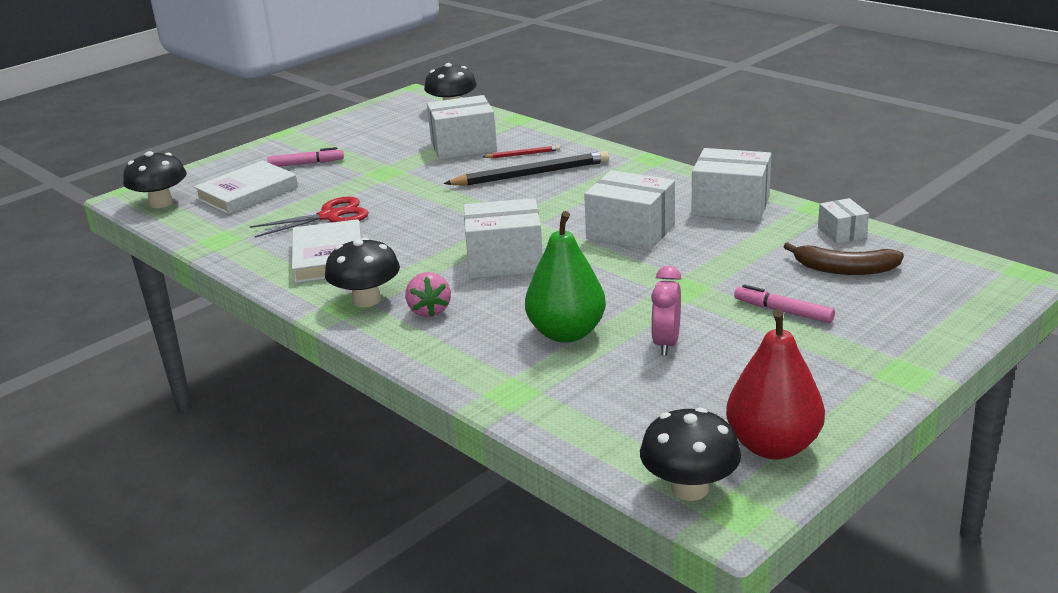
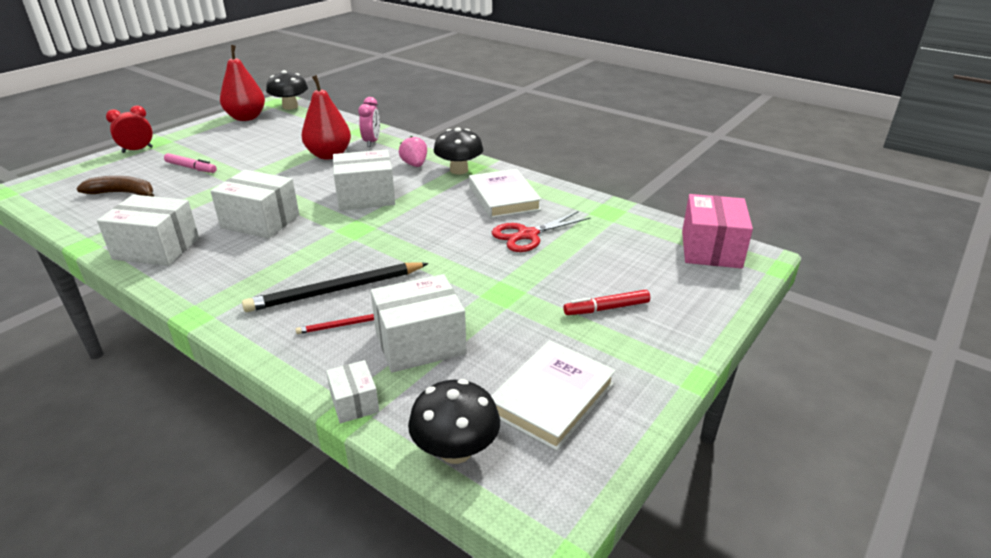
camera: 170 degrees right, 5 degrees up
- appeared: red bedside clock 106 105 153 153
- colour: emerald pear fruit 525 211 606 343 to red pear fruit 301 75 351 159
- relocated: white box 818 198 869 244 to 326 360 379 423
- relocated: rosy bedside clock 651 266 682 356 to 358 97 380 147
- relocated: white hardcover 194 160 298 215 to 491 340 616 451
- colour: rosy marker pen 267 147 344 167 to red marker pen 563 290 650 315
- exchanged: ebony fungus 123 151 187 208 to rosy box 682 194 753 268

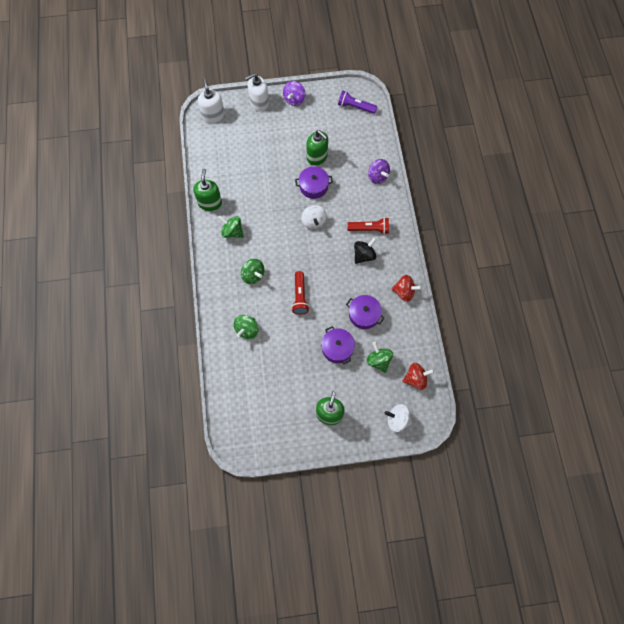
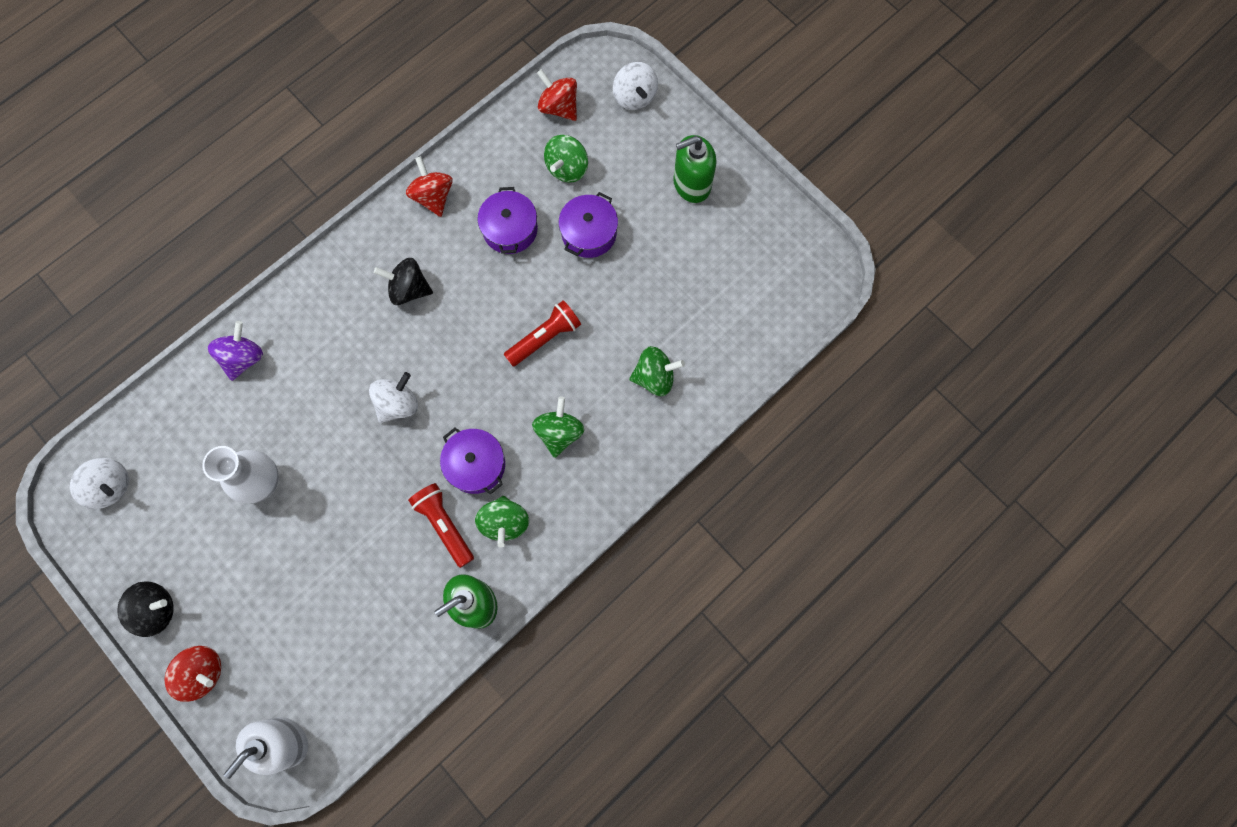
camera: 125 degrees left, 5 degrees up
- exchanged: violet flashlight 338 90 377 114 to white toy top 70 458 129 509
- colour: violet toy top 283 81 306 106 to ebony toy top 117 581 174 637
- exchanged: white soap pump 245 73 269 112 to red toy top 164 646 221 702
- exchanged: emerald soap pump 306 130 328 166 to white tall vase 202 446 279 504
- relocated: red flashlight 347 217 389 234 to 408 483 474 568
- relocated: violet pot 295 166 333 199 to 440 428 505 494

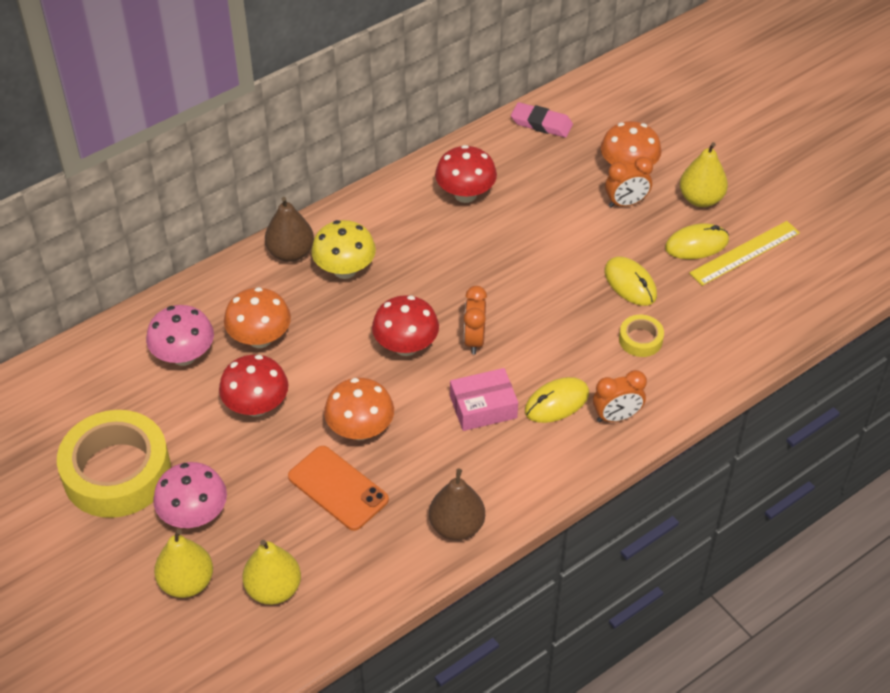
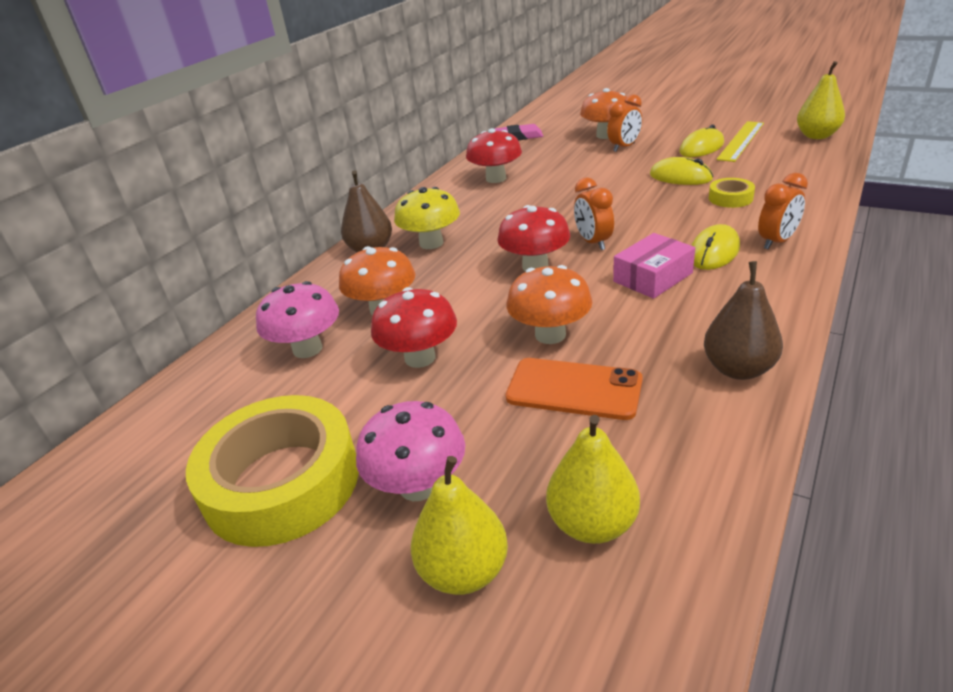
camera: 20 degrees left, 15 degrees down
- relocated: golden pear fruit 680 142 728 207 to 797 61 845 139

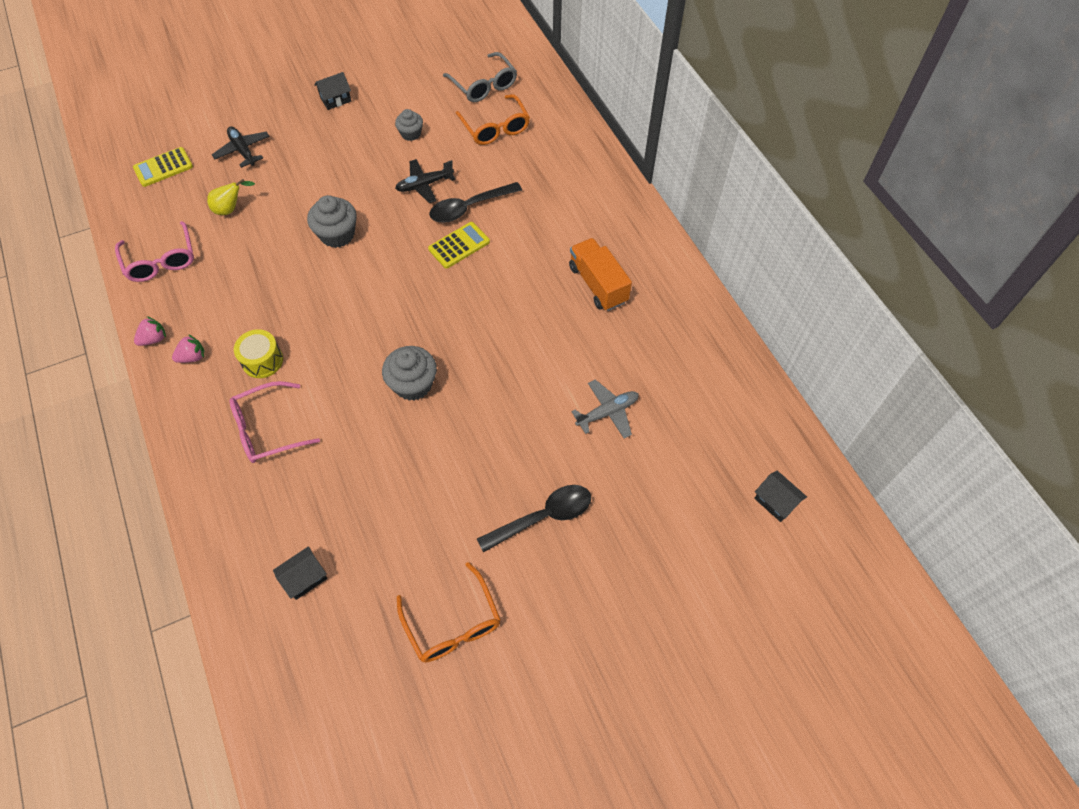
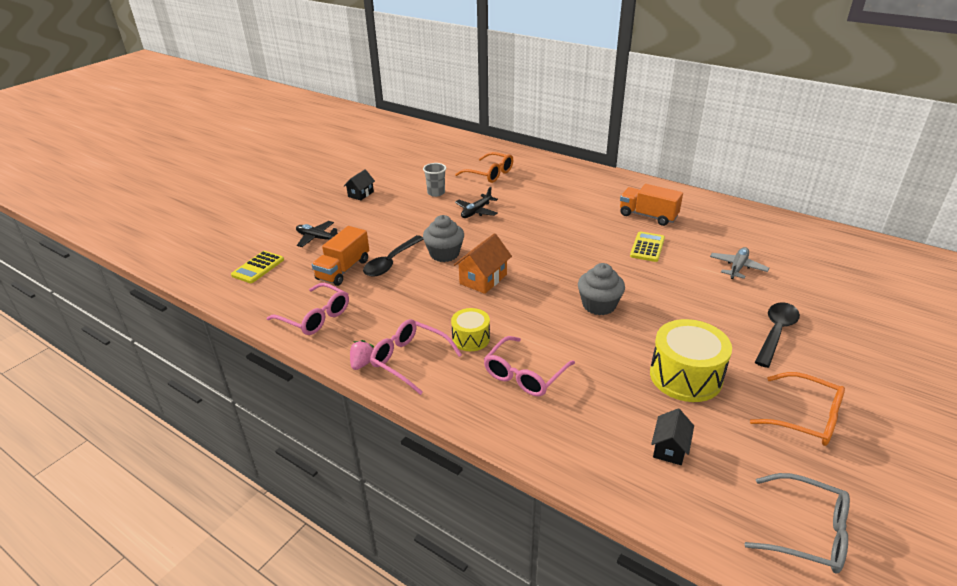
camera: 30 degrees left, 25 degrees down
- exchanged: golden pear fruit 207 179 255 215 to orange-coloured lorry 312 226 369 286
- relocated: ebony tablespoon 429 182 522 223 to 363 235 424 277
- exchanged: rosy strawberry 172 334 204 363 to rosy spectacles 370 319 462 395
- exchanged: gray cupcake 395 109 423 141 to gray beaker 423 163 446 197
- appeared: orange-coloured cottage 454 233 512 294
- relocated: golden calculator 428 222 490 269 to 630 231 665 262
- appeared: golden toy drum 650 319 732 402
- relocated: gray spectacles 443 52 517 102 to 744 473 850 573
- missing: ebony cottage 754 471 807 522

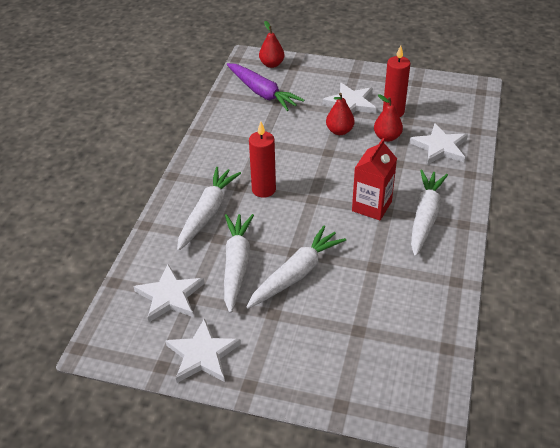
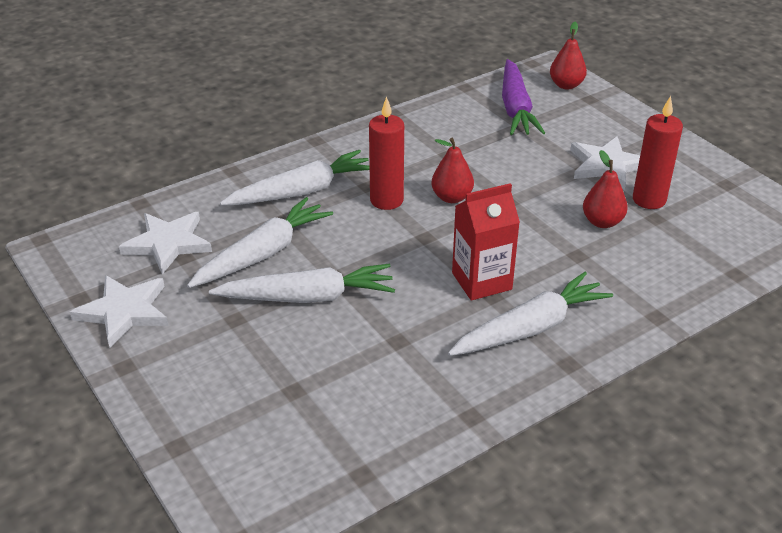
camera: 40 degrees right, 5 degrees down
- relocated: red pear fruit 326 93 355 135 to 431 138 474 203
- missing: white five-pointed star 410 123 468 164

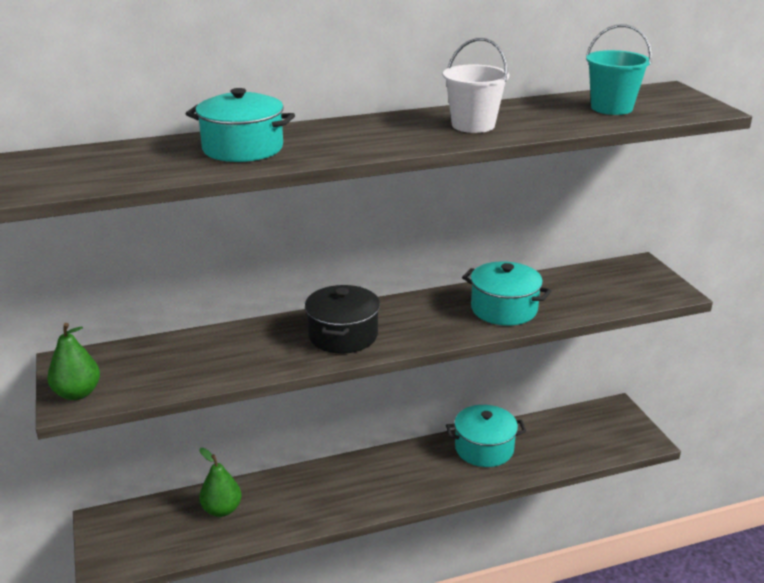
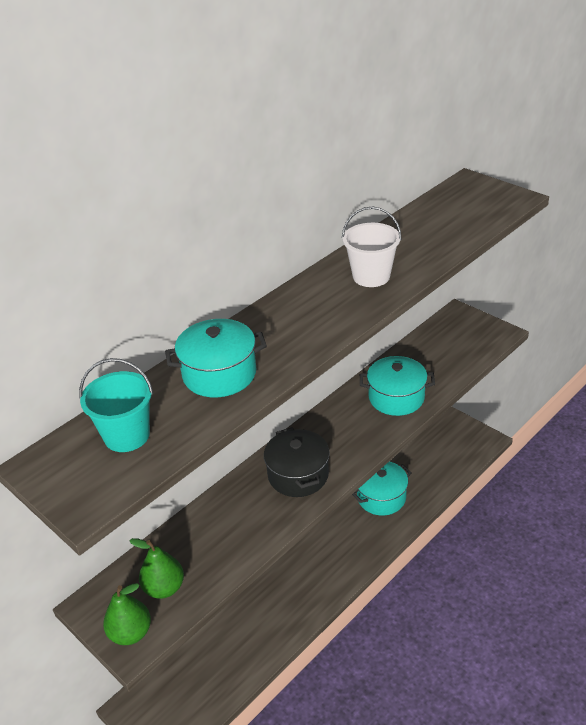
camera: 25 degrees left, 10 degrees up
- relocated: aqua bucket 586 24 652 115 to 79 358 153 452
- relocated: emerald pear fruit 199 448 242 517 to 129 538 184 599

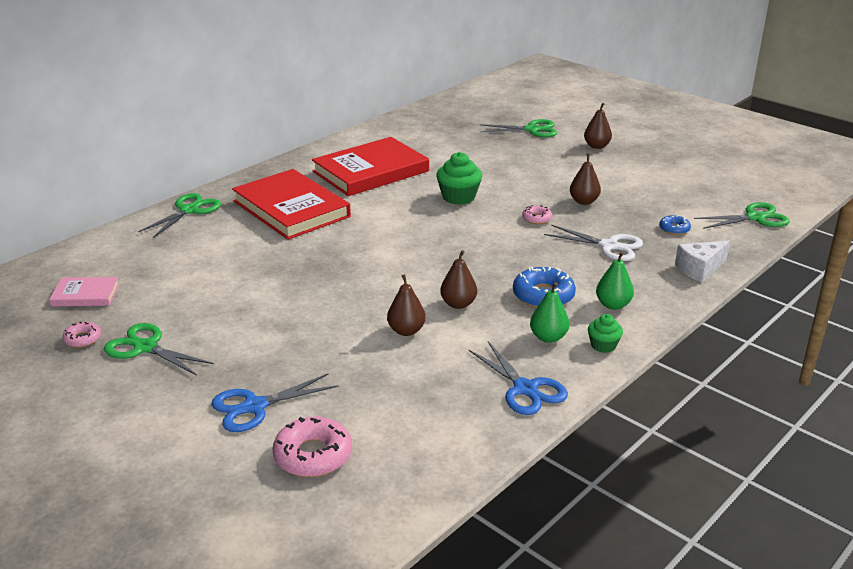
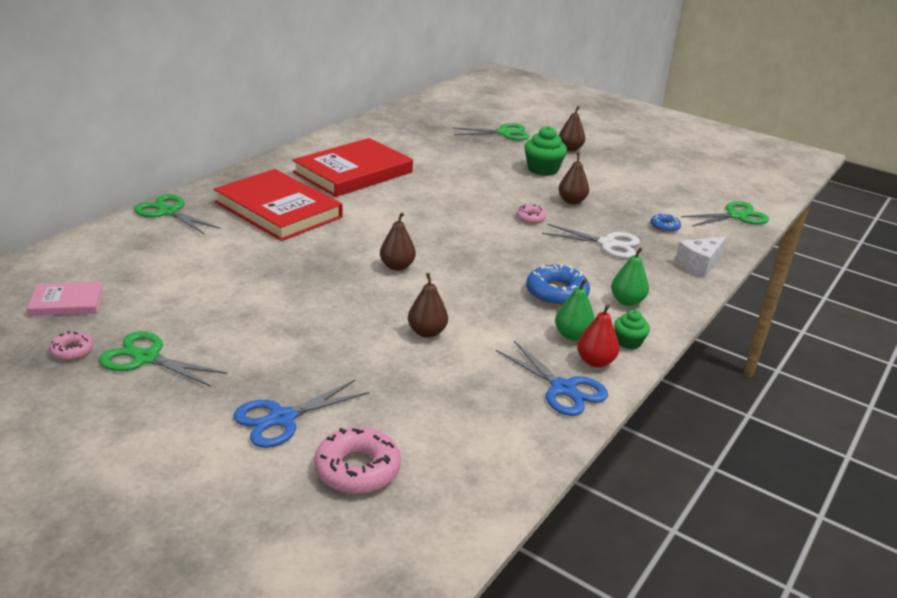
camera: 10 degrees left, 0 degrees up
- spun: emerald scissors 138 193 221 238 = 134 194 221 234 75 degrees counterclockwise
- relocated: brown pear fruit 440 250 477 309 to 380 212 416 271
- relocated: emerald cupcake 436 152 482 205 to 524 126 567 176
- appeared: red pear fruit 577 304 619 368

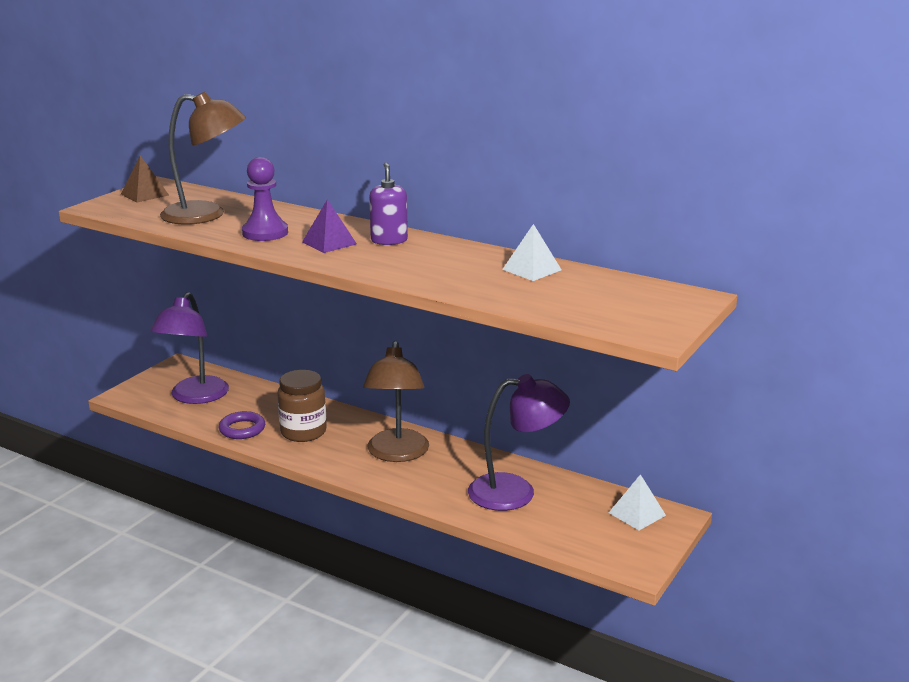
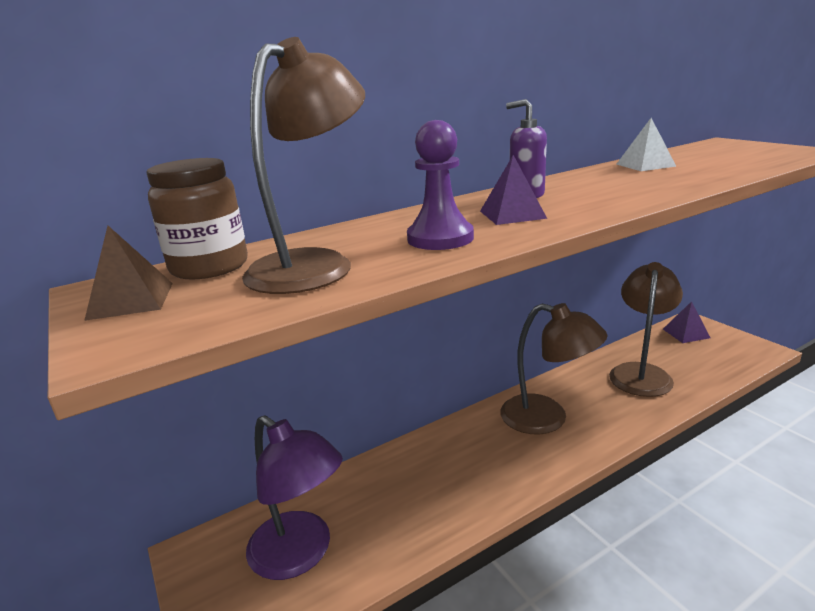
camera: 60 degrees left, 0 degrees up
- relocated: brown jar 277 370 327 442 to 146 158 248 280
- colour: violet desk lamp 468 374 570 511 to brown desk lamp 609 262 683 397
- colour: white pyramid 609 474 666 530 to violet pyramid 663 301 710 343
- missing: violet torus 219 411 265 439

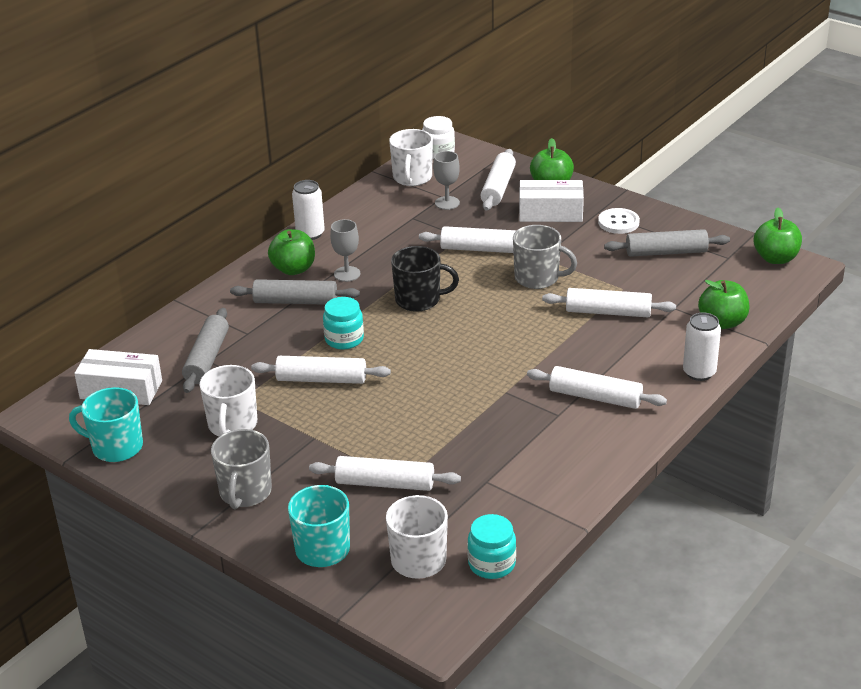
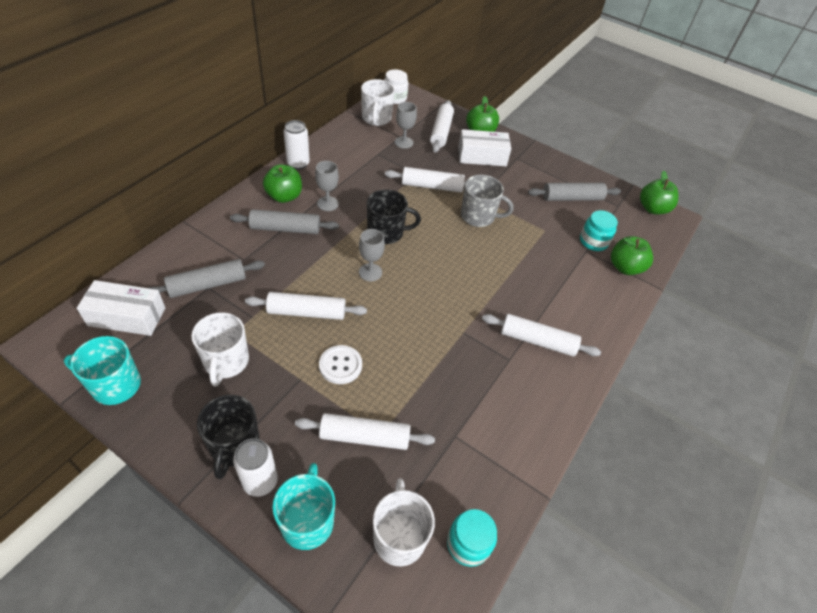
camera: 10 degrees left, 15 degrees up
- spun: gray rolling pin 182 308 229 393 = 148 259 265 298 60 degrees clockwise
- colour: gray tea mug 211 429 272 509 to ebony tea mug 197 395 260 479
- relocated: white tin 683 312 721 381 to 233 438 278 497
- relocated: white sewing button 598 208 640 234 to 319 345 362 384
- appeared: gray wine glass 359 229 385 281
- relocated: aqua jar 323 297 364 350 to 580 210 618 251
- missing: white rolling pin 542 288 676 317

